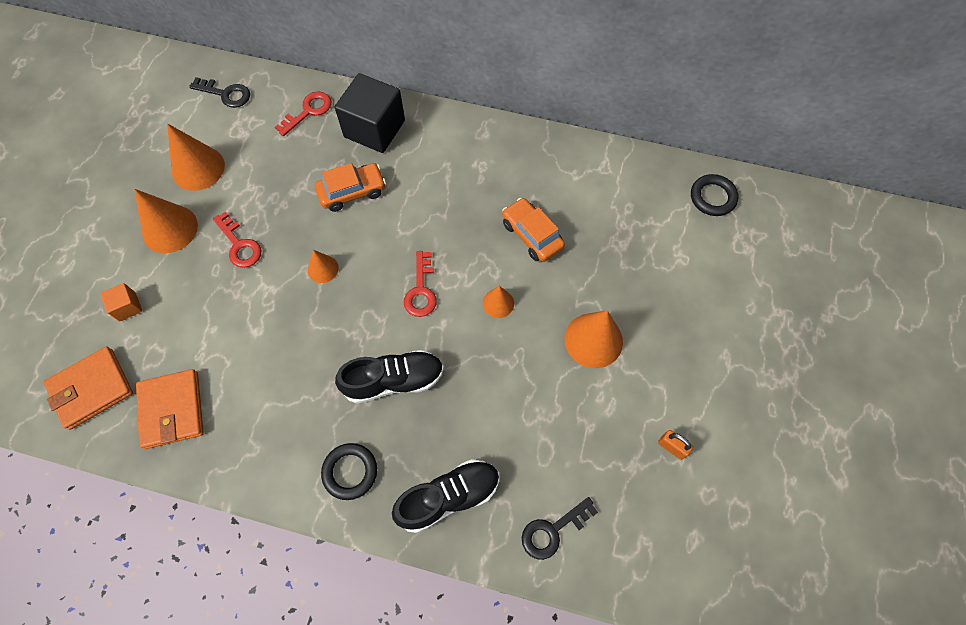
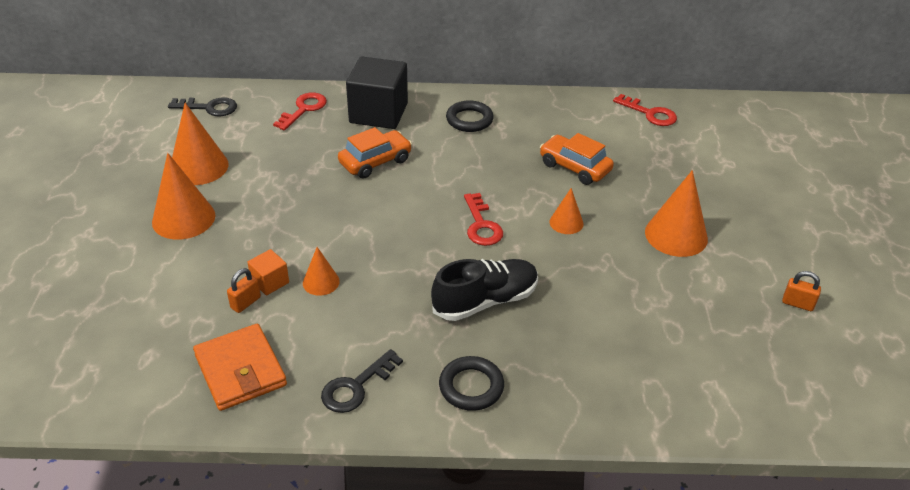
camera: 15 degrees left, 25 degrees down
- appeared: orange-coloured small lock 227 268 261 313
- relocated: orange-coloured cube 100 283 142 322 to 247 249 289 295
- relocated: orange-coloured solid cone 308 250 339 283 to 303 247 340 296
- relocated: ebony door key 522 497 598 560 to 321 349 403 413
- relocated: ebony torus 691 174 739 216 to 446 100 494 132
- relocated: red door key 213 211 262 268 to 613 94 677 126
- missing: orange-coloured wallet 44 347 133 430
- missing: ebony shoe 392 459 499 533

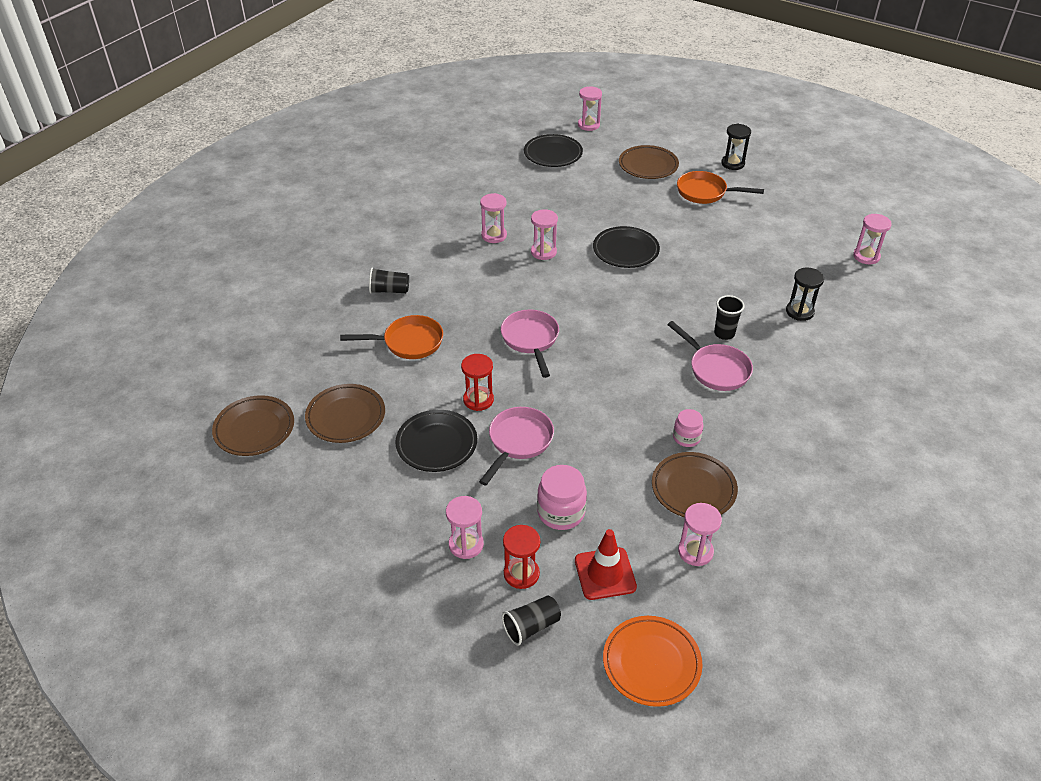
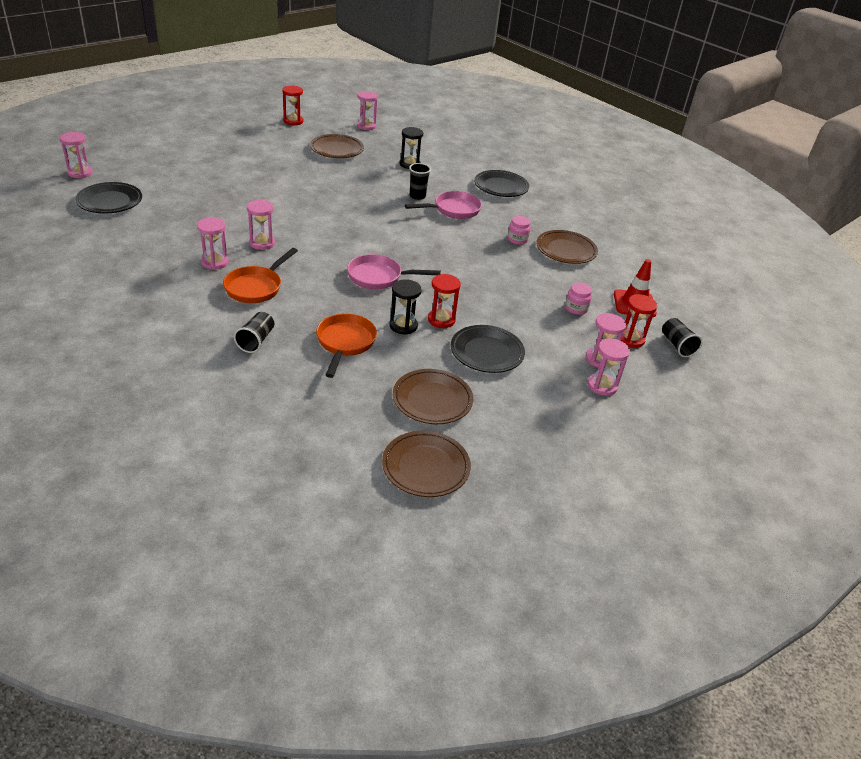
camera: 80 degrees left, 5 degrees down
- relocated: orange-coloured skillet 677 171 764 204 to 223 248 298 303
- appeared: red sand timer 282 86 303 125
- relocated: brown dinner plate 619 145 679 179 to 310 134 364 158
- relocated: ebony sand timer 721 124 751 170 to 389 279 422 335
- relocated: ebony dinner plate 593 226 660 268 to 474 170 529 197
- size: rosy jar 537 465 587 530 = 565 282 592 315 x0.63
- relocated: rosy sand timer 678 503 722 566 to 588 338 630 396
- missing: rosy skillet 479 407 554 486
- missing: orange-coloured dinner plate 603 616 703 707

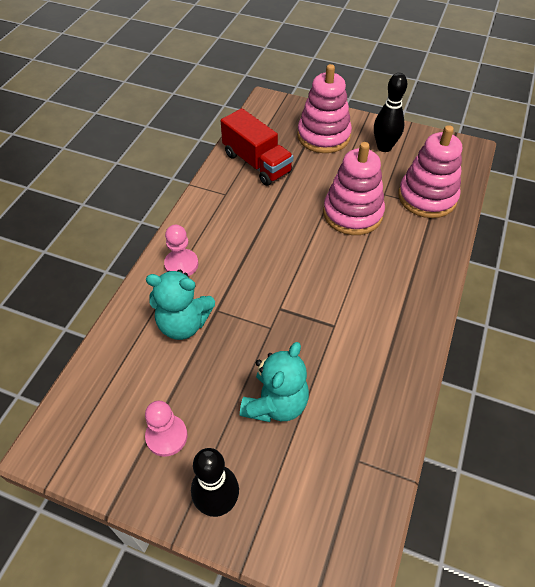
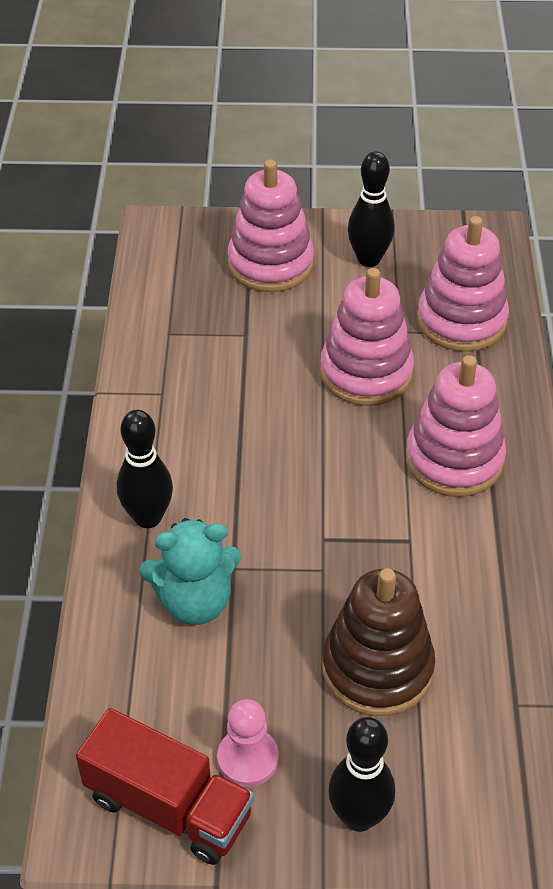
camera: 20 degrees left, 5 degrees down
- relocated: red lorry 221 108 293 186 to 76 708 254 865
- exchanged: rosy chess pawn 164 225 198 276 to ebony bowling pin 117 410 173 528
- exchanged: aqua stuffed bear 240 342 309 422 to brown stacking rings 322 568 435 716
- appeared: rosy stacking rings 406 355 506 497

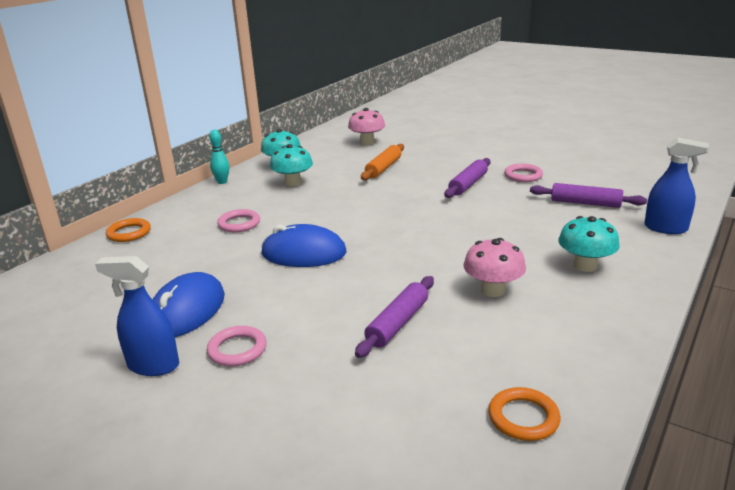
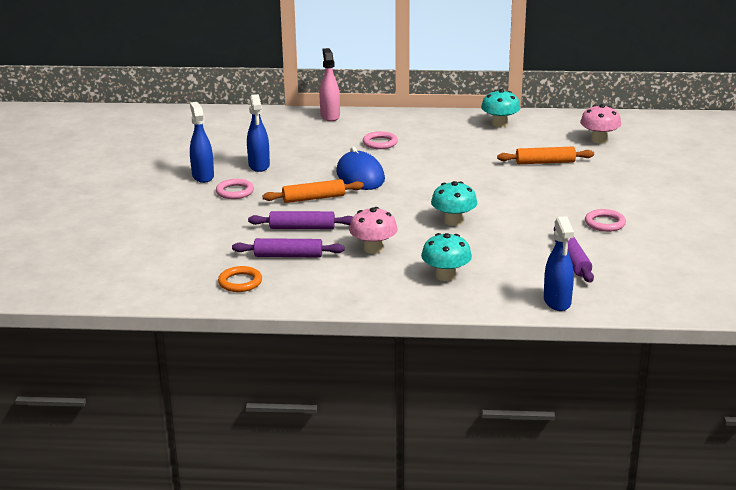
camera: 60 degrees right, 0 degrees up
- relocated: violet rolling pin 444 158 491 198 to 232 238 344 258
- exchanged: royal blue PC mouse 152 272 225 337 to royal blue spray bottle 247 94 270 172
- appeared: orange-coloured rolling pin 263 179 364 203
- exchanged: orange-coloured torus 106 218 151 242 to rosy spray bottle 320 48 340 121
- relocated: aqua fungus 270 144 313 187 to 431 181 477 226
- missing: aqua bowling pin 209 130 229 184

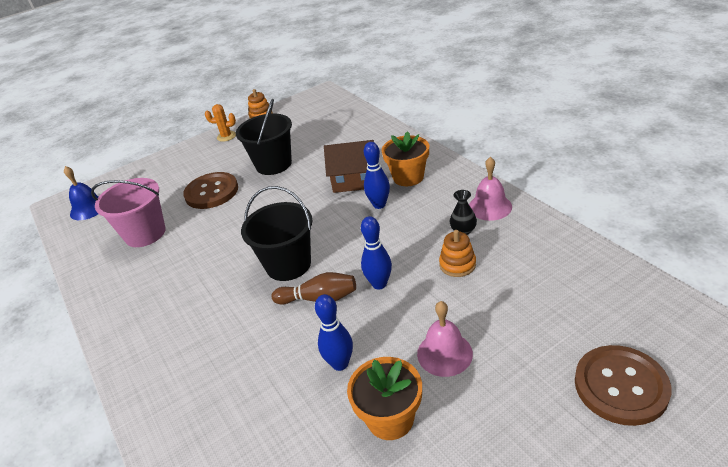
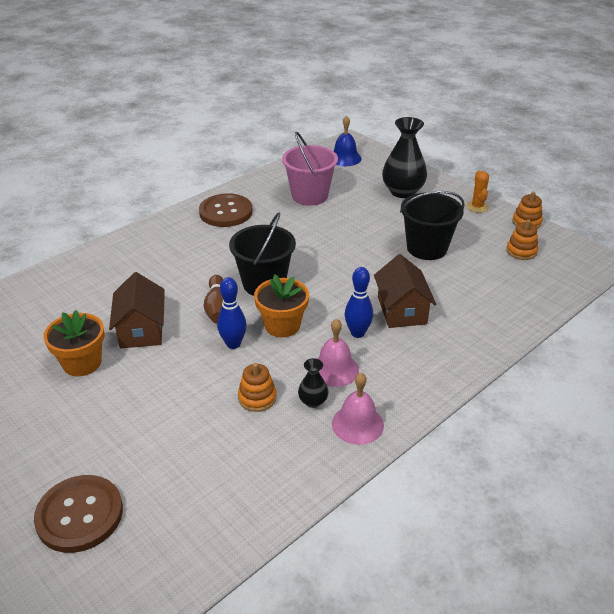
camera: 75 degrees right, 0 degrees up
- exchanged: royal blue bowling pin 315 294 353 371 to brown cottage 109 272 165 349
- relocated: brown sewing button 183 172 238 209 to 199 193 253 227
- relocated: orange-coloured potted plant 382 131 429 186 to 254 275 309 337
- relocated: rosy school bell 417 301 473 377 to 317 319 359 387
- appeared: ebony tall vase 382 117 427 198
- appeared: orange-coloured stacking rings 506 219 538 260

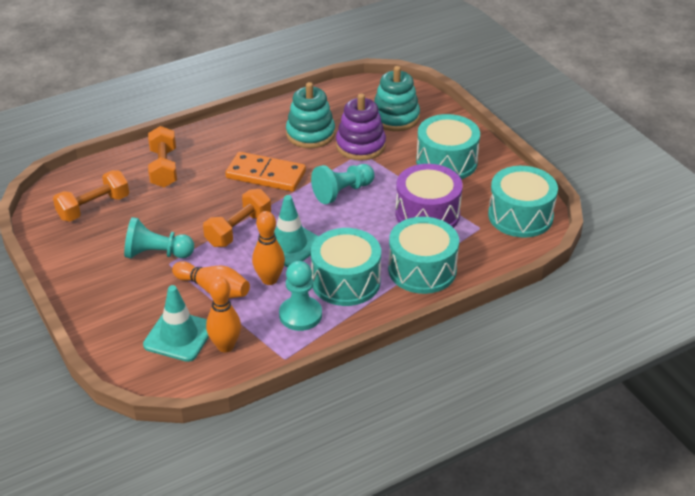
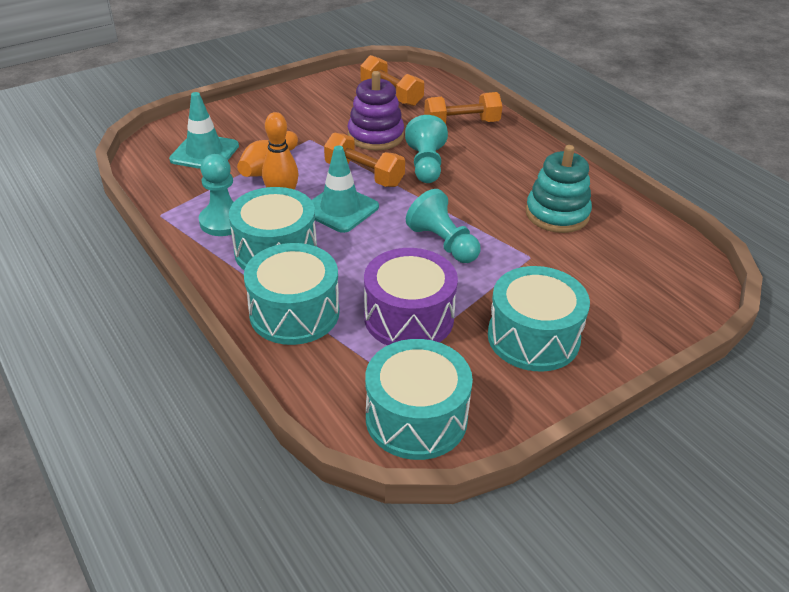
camera: 85 degrees right, 0 degrees up
- relocated: violet stacking rings 336 94 386 161 to 348 71 404 150
- relocated: aqua chess pawn 124 217 194 258 to 405 115 448 183
- missing: orange-coloured bowling pin 206 277 241 352
- missing: orange-coloured domino piece 225 152 306 192
- missing: aqua stacking rings 374 66 420 131

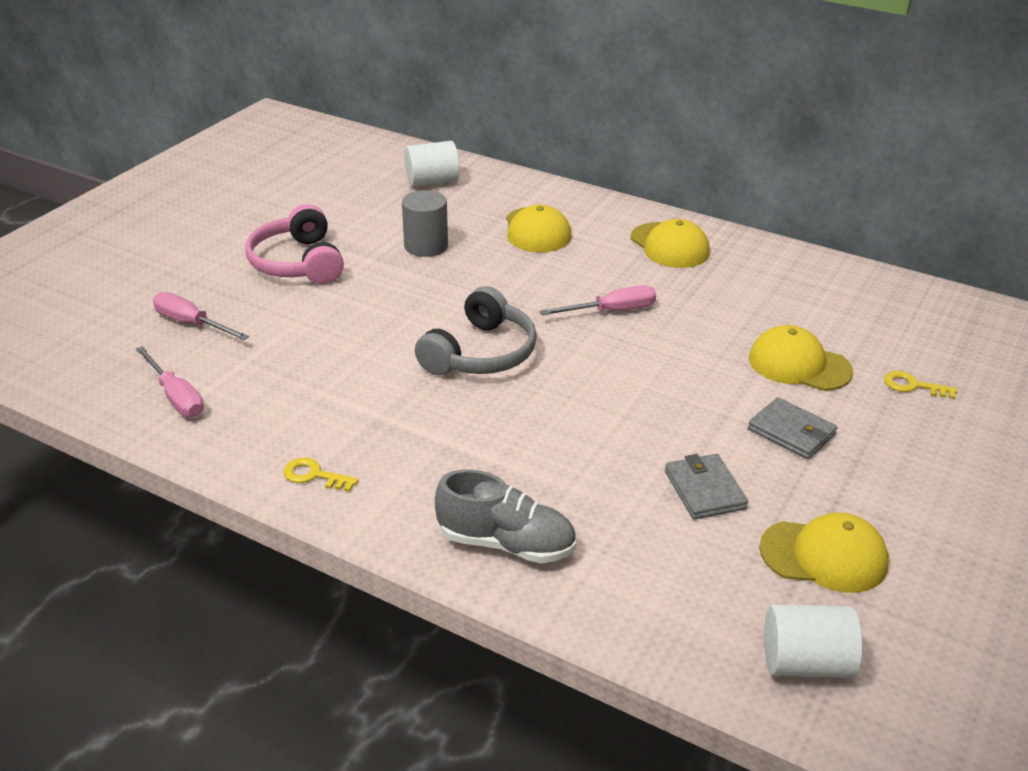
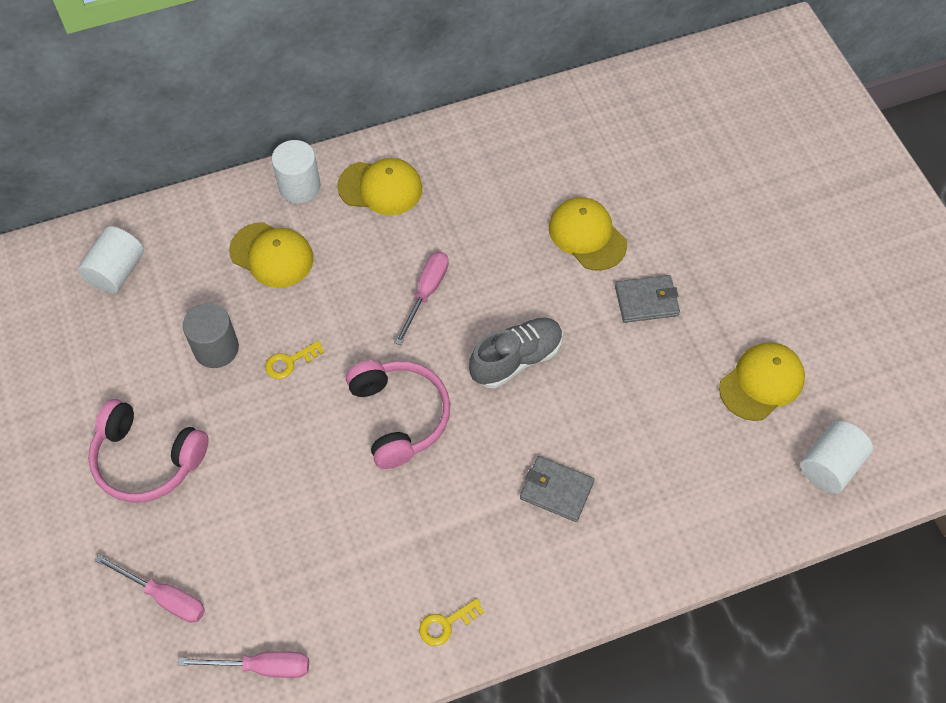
camera: 50 degrees left, 25 degrees up
- spun: rosy screwdriver 153 292 249 340 = 94 554 205 623 135 degrees counterclockwise
- relocated: golden door key 884 371 957 399 to 265 341 325 379
- appeared: white cylinder 272 140 321 204
- colour: gray headphones 415 286 537 375 to rosy headphones 346 360 450 469
- relocated: gray shoe 435 469 576 563 to 469 318 563 388
- relocated: gray wallet 665 454 748 519 to 520 456 595 522
- spun: golden peaked cap 749 325 853 391 = 549 197 627 271 75 degrees clockwise

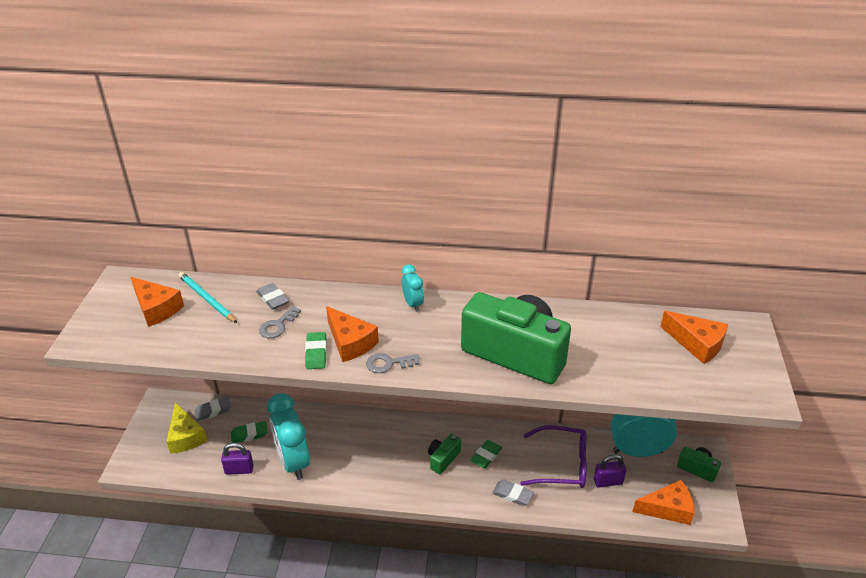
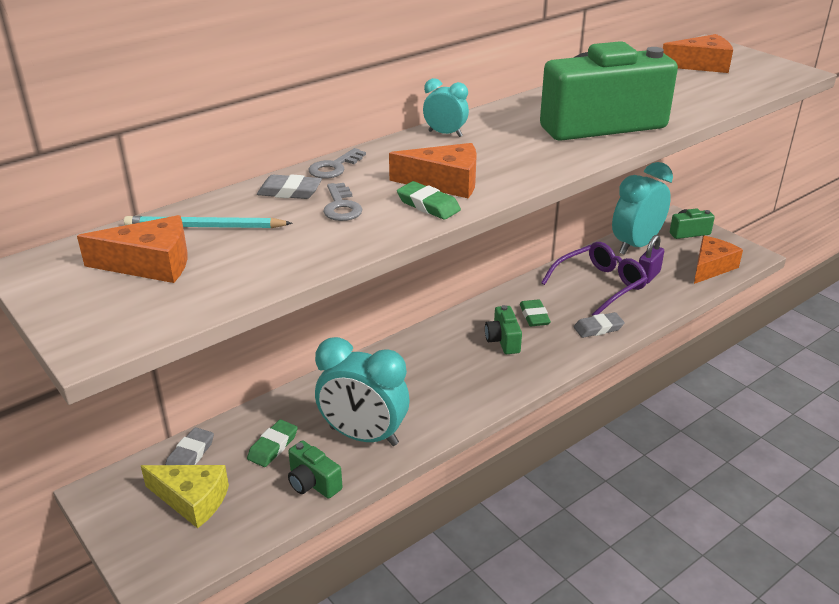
camera: 45 degrees left, 5 degrees down
- exchanged: violet small lock 221 443 254 475 to emerald photo camera 288 440 342 499
- relocated: gray door key 366 353 419 373 to 309 148 366 179

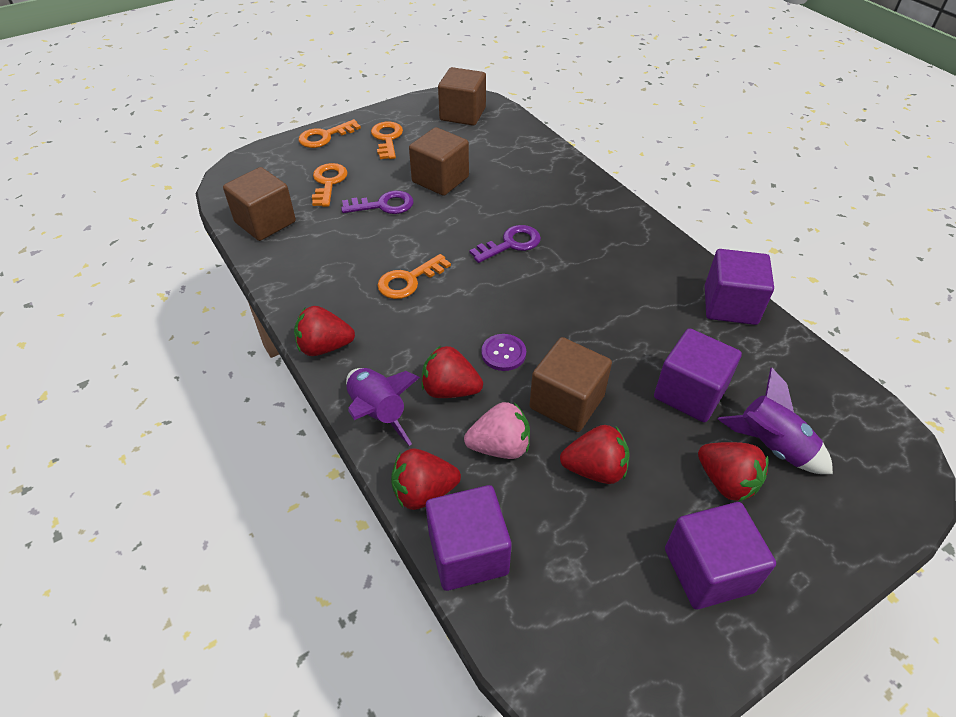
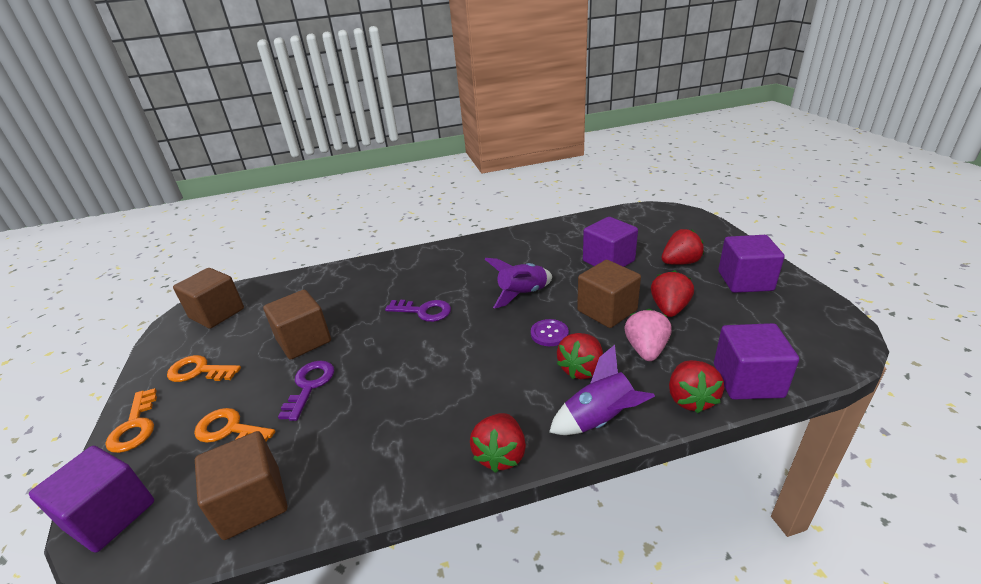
camera: 70 degrees left, 15 degrees down
- relocated: violet cube 705 249 774 325 to 29 446 154 553
- spun: violet door key 470 225 541 263 = 385 300 451 322 120 degrees clockwise
- relocated: violet toy rocket 718 368 833 474 to 485 258 552 309
- missing: orange-coloured door key 378 254 451 299

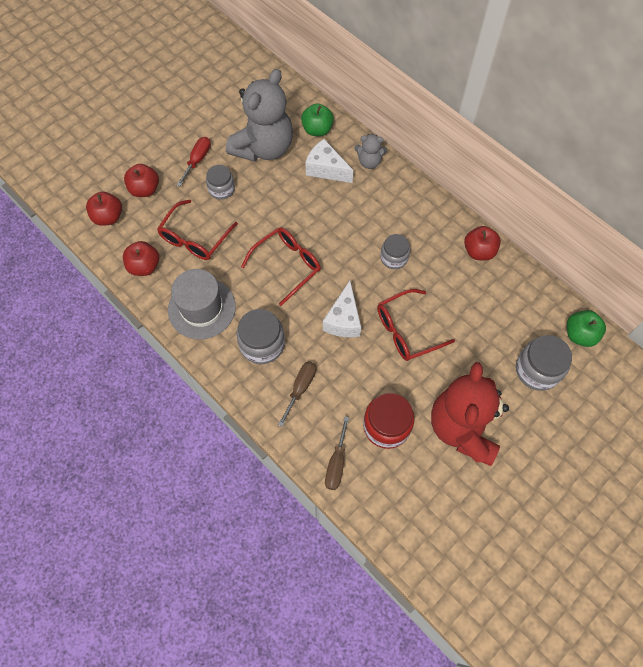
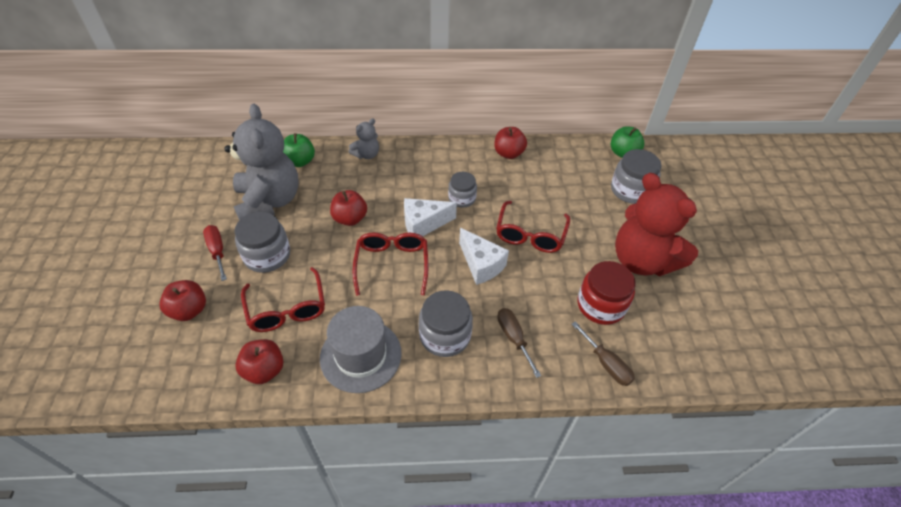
camera: 50 degrees left, 15 degrees down
- size: gray jar 206 165 235 200 = 234 212 290 273 x1.53
- relocated: red apple fruit 86 192 122 226 to 330 190 367 226
- relocated: white piece of cheese 305 139 353 183 to 404 198 457 236

